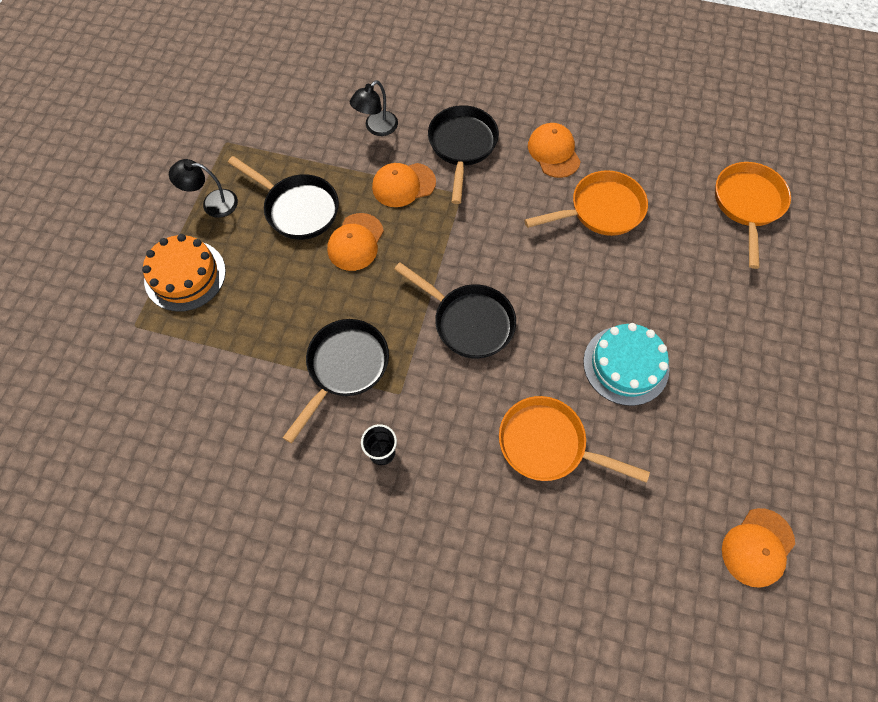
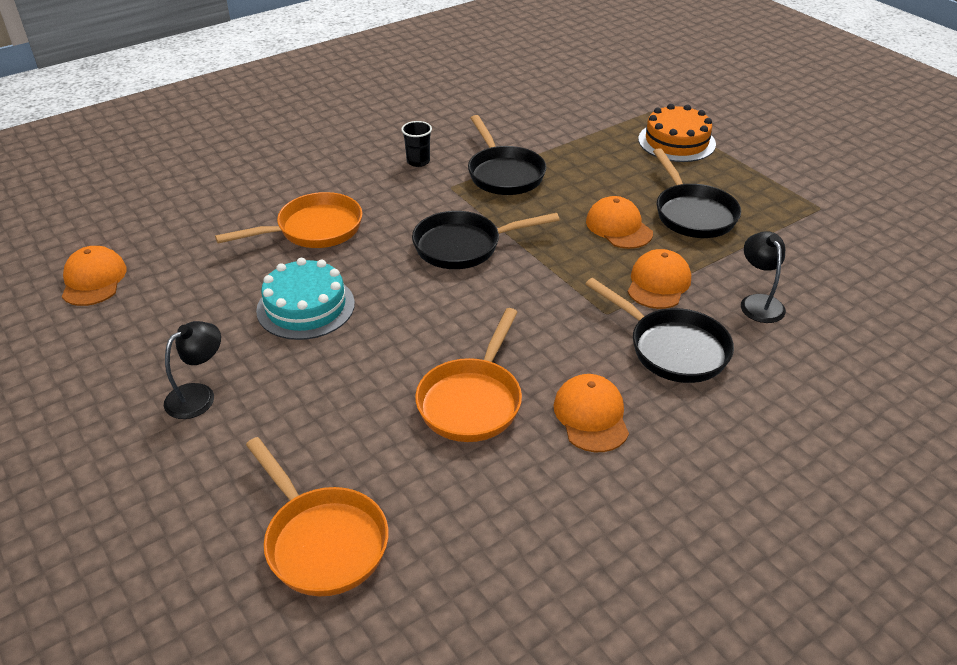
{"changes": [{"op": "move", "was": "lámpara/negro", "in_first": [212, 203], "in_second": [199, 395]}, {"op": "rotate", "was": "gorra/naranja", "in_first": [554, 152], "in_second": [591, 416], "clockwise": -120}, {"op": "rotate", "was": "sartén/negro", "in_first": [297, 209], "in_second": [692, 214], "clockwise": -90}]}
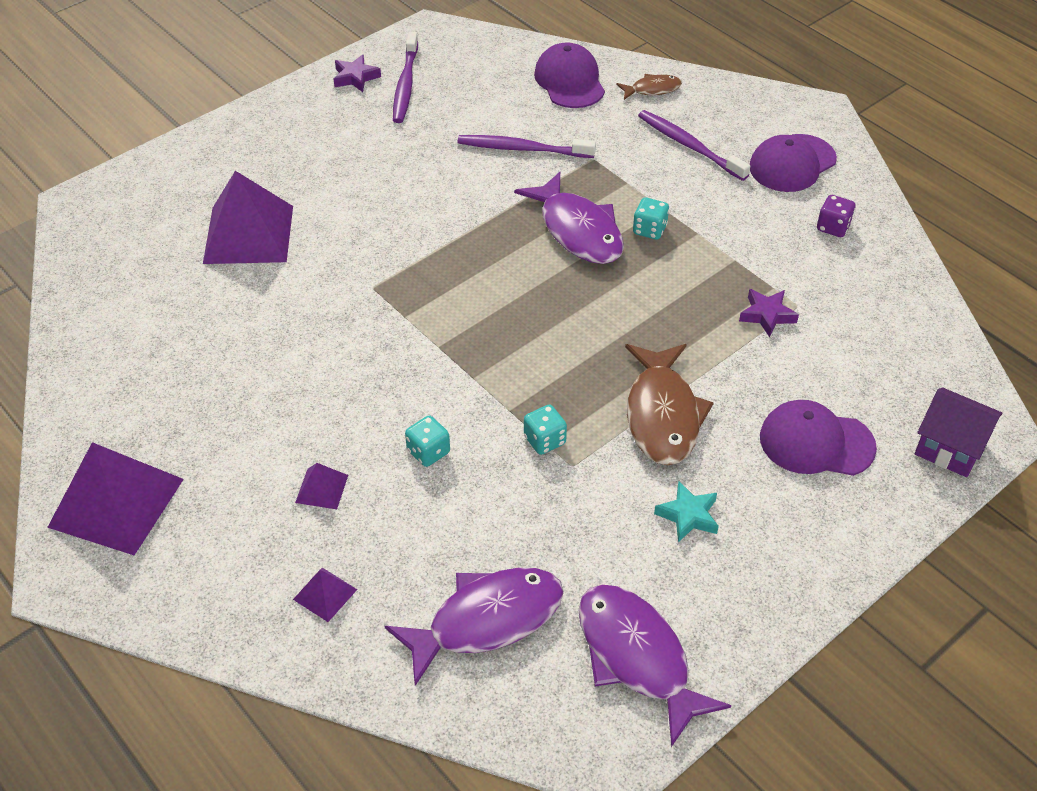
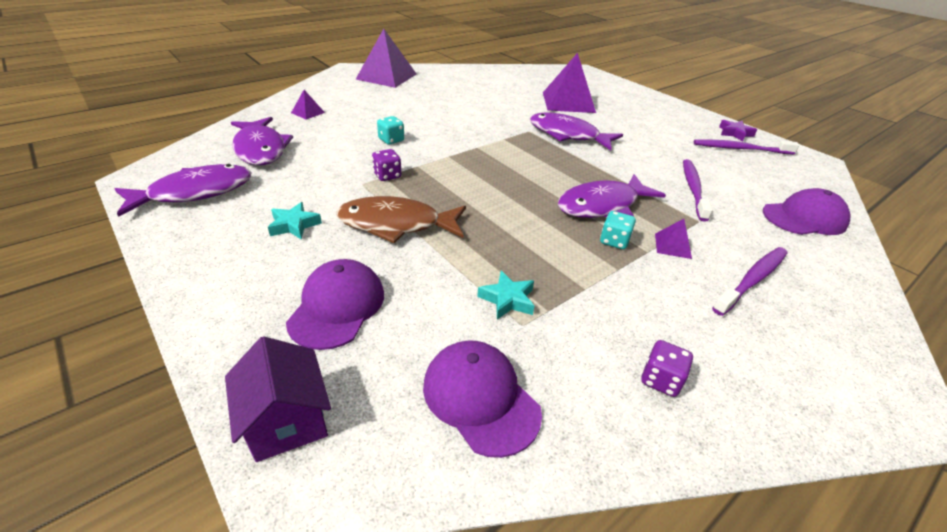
{"changes": [{"op": "rotate", "was": "casa/morado", "in_first": [950, 447], "in_second": [287, 421], "clockwise": -60}, {"op": "recolor", "was": "dado/turquesa", "now": "dado/morado", "in_first": [544, 440], "in_second": [387, 175]}, {"op": "move", "was": "gorra/morado", "in_first": [792, 163], "in_second": [480, 398]}, {"op": "recolor", "was": "estrella/morado", "now": "estrella/turquesa", "in_first": [767, 315], "in_second": [507, 299]}, {"op": "insert", "now": "pez/morado", "in_second": [567, 135]}, {"op": "move", "was": "pirámide/morado", "in_first": [322, 488], "in_second": [673, 246]}, {"op": "delete", "was": "pez/marrón", "in_first": [652, 89]}]}
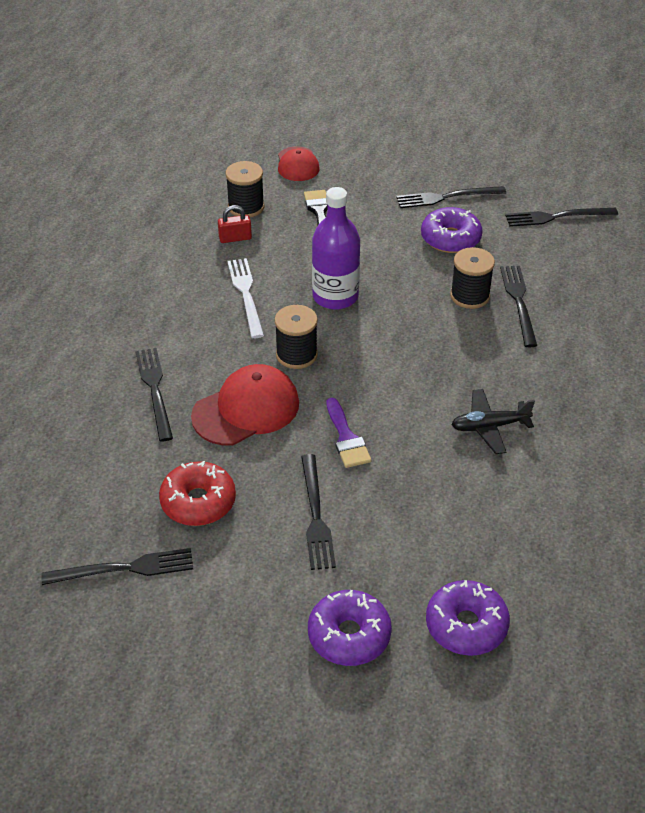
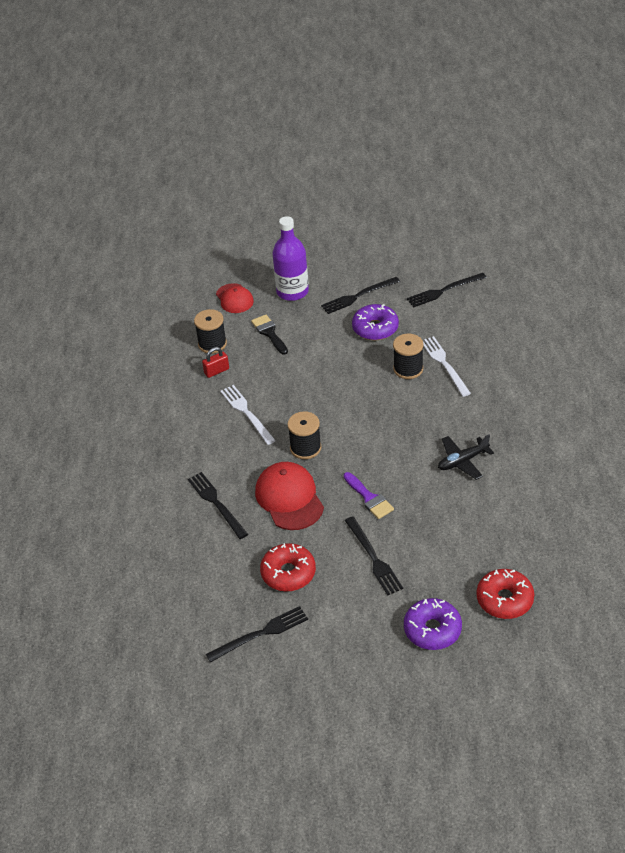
{"changes": [{"op": "rotate", "was": "gorra/rojo", "in_first": [246, 409], "in_second": [289, 498], "clockwise": -60}, {"op": "move", "was": "botella/morado", "in_first": [335, 296], "in_second": [292, 291]}, {"op": "recolor", "was": "tenedor/negro", "now": "tenedor/blanco", "in_first": [519, 302], "in_second": [444, 364]}, {"op": "recolor", "was": "rosquilla/morado", "now": "rosquilla/rojo", "in_first": [466, 625], "in_second": [504, 599]}]}
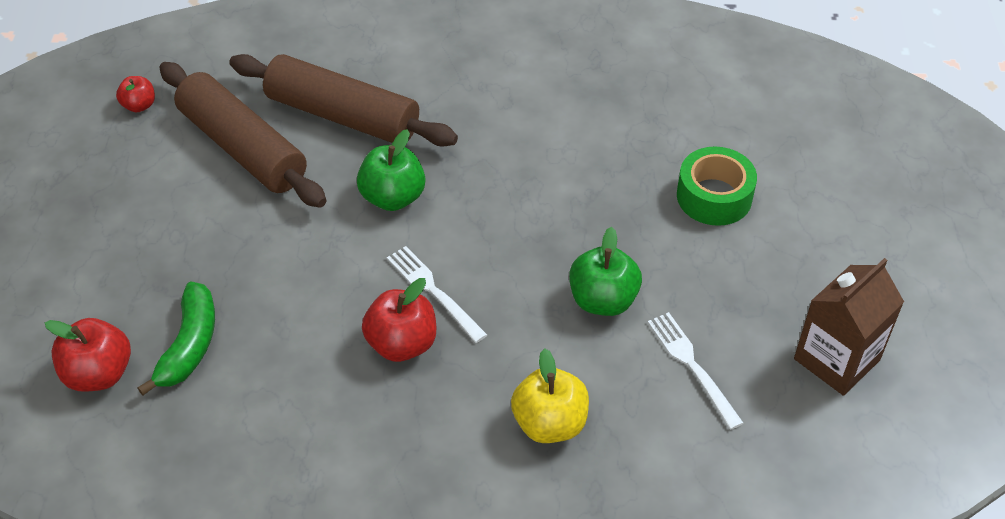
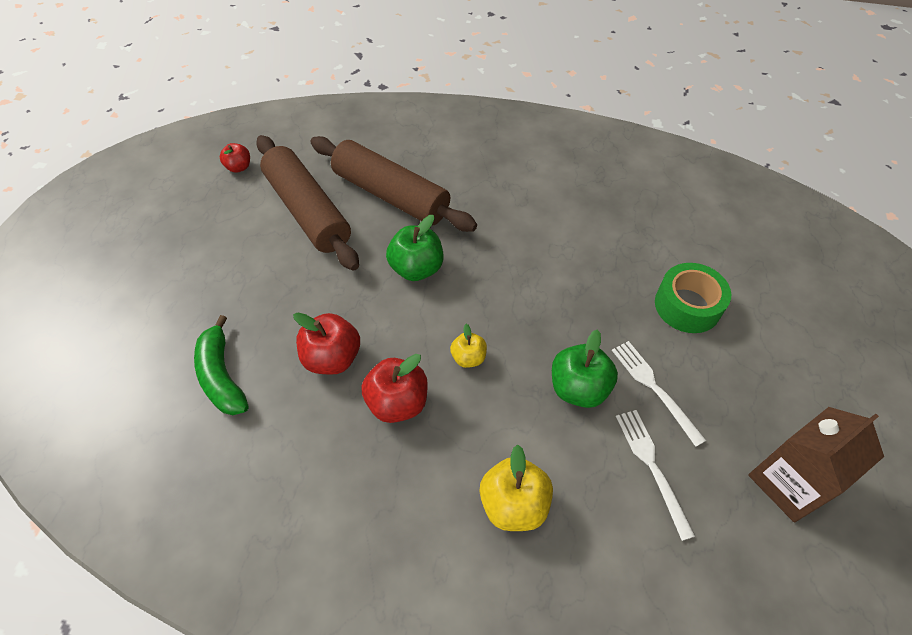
{"changes": [{"op": "rotate", "was": "plátano/verde", "in_first": [189, 345], "in_second": [222, 376], "clockwise": 135}, {"op": "move", "was": "manzana/rojo", "in_first": [99, 373], "in_second": [332, 358]}, {"op": "insert", "now": "manzana/amarillo", "in_second": [468, 358]}, {"op": "move", "was": "tenedor/blanco", "in_first": [433, 291], "in_second": [654, 388]}]}
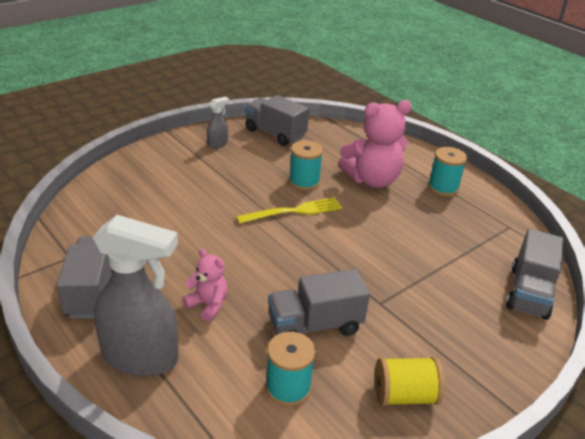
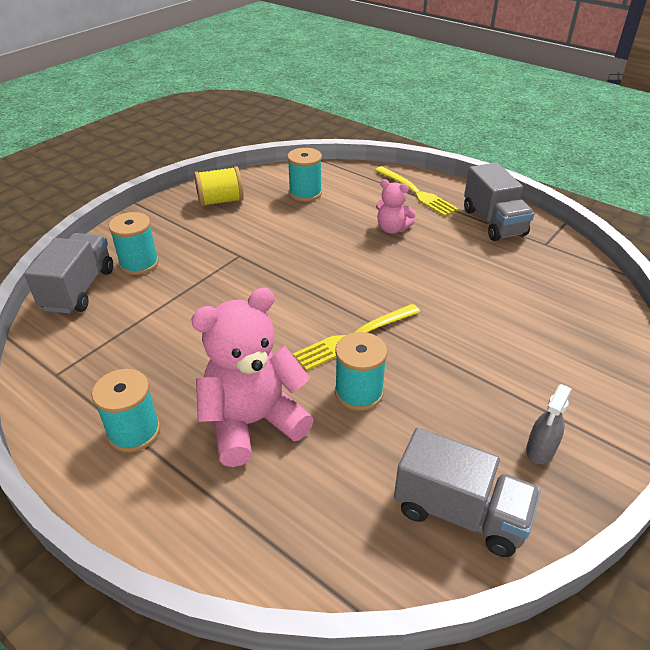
{"changes": [{"op": "insert", "now": "carrete/turquesa", "in_second": [139, 263]}, {"op": "replace", "was": "pulverizador/gris", "now": "tenedor/amarillo", "in_first": [141, 357], "in_second": [417, 192]}, {"op": "delete", "was": "camión/gris", "in_first": [315, 325]}]}
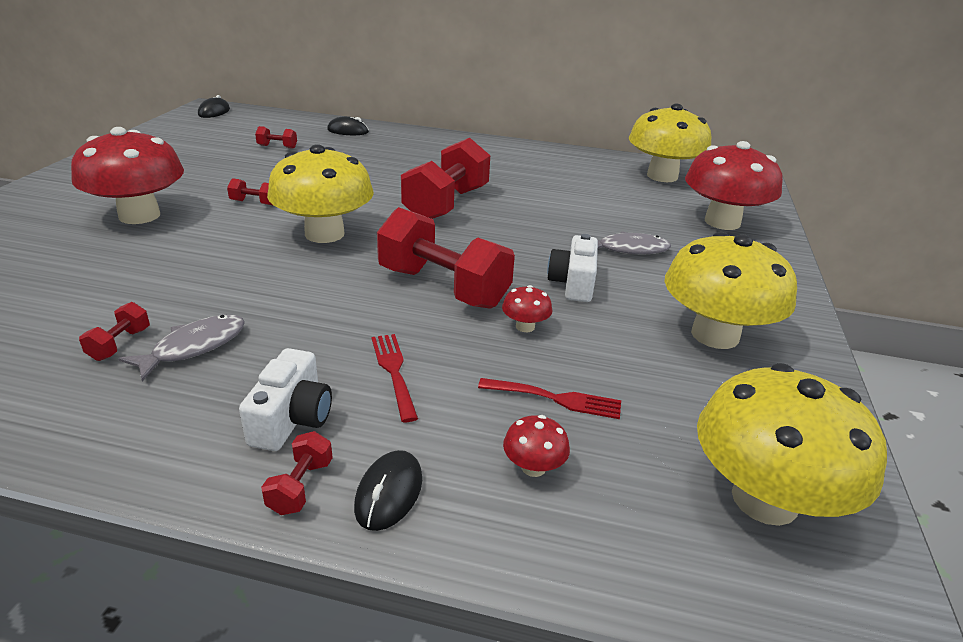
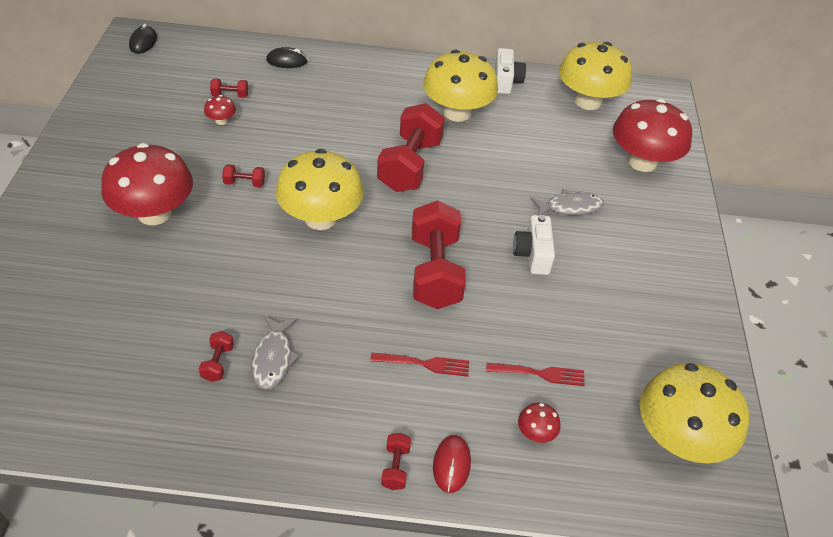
{"changes": [{"op": "move", "was": "seta/rojo", "in_first": [525, 326], "in_second": [221, 121]}, {"op": "rotate", "was": "pez/gris", "in_first": [194, 347], "in_second": [273, 358], "clockwise": 150}, {"op": "rotate", "was": "tenedor/rojo", "in_first": [394, 372], "in_second": [424, 364], "clockwise": 120}, {"op": "rotate", "was": "mancuerna/rojo", "in_first": [443, 287], "in_second": [435, 271], "clockwise": 60}, {"op": "move", "was": "seta/amarillo", "in_first": [715, 335], "in_second": [457, 112]}, {"op": "recolor", "was": "ratón/negro", "now": "ratón/rojo", "in_first": [389, 493], "in_second": [451, 465]}, {"op": "move", "was": "cámara/blanco", "in_first": [292, 419], "in_second": [506, 81]}]}
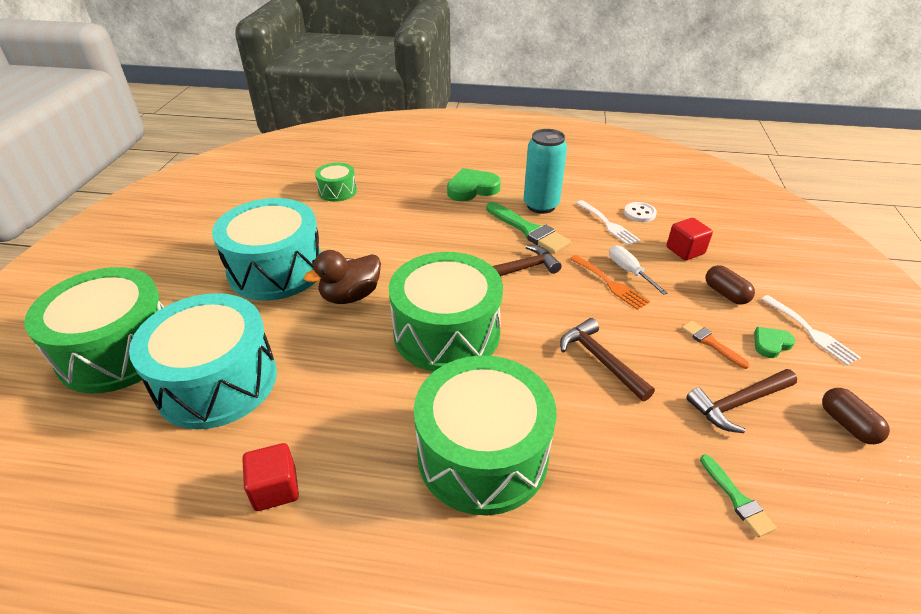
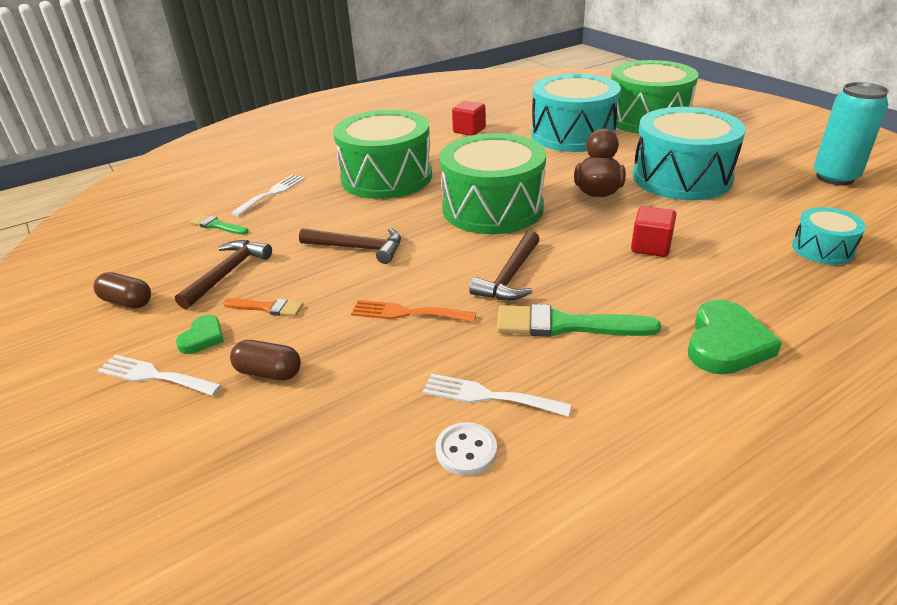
{"changes": [{"op": "insert", "now": "tenedor/blanco", "in_second": [272, 193]}, {"op": "move", "was": "cubo/rojo", "in_first": [685, 250], "in_second": [650, 247]}, {"op": "recolor", "was": "tambor/verde", "now": "tambor/turquesa", "in_first": [337, 191], "in_second": [822, 249]}, {"op": "move", "was": "lata/turquesa", "in_first": [541, 205], "in_second": [835, 177]}, {"op": "delete", "was": "destornillador/blanco", "in_first": [629, 271]}]}
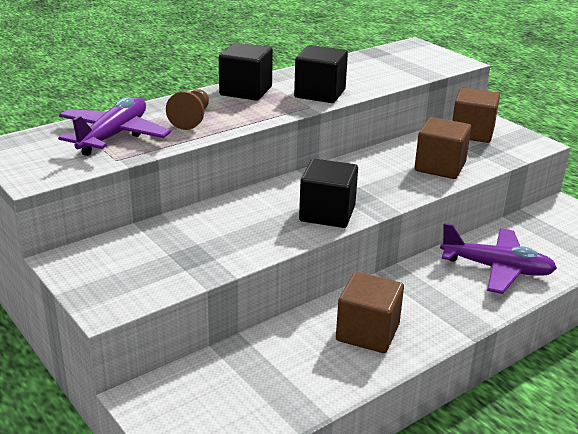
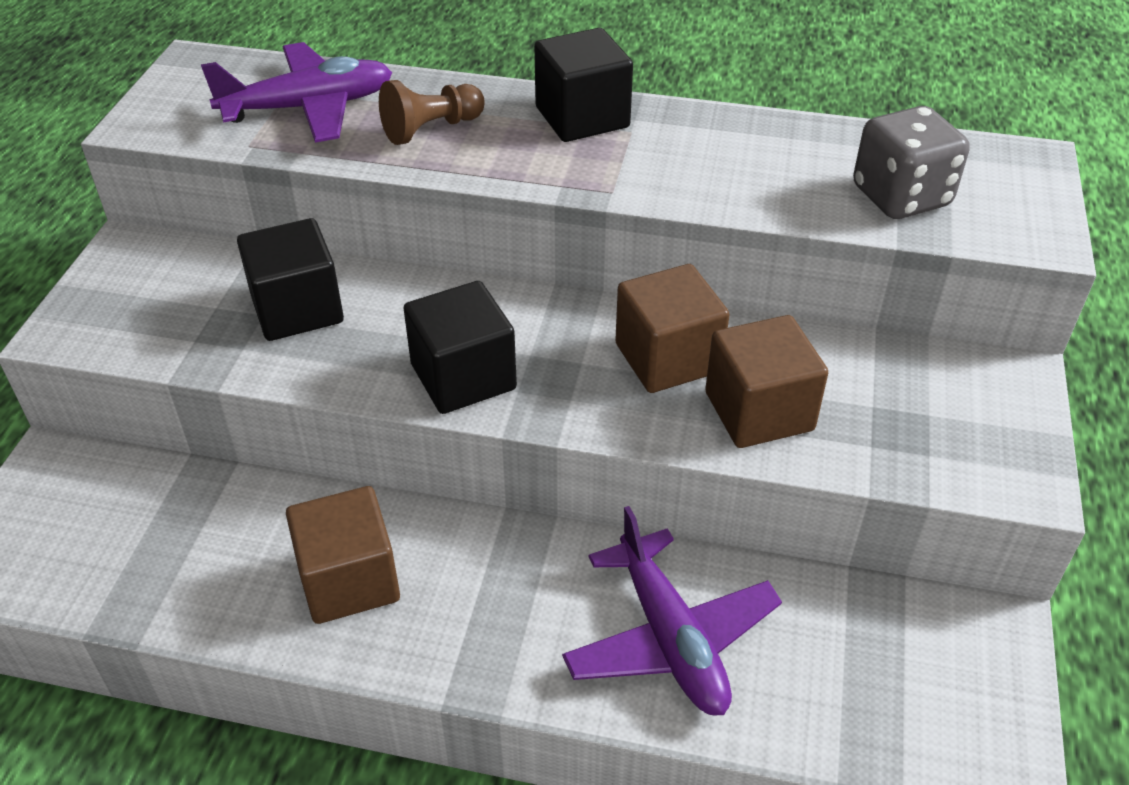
{"changes": [{"op": "move", "was": "cubo/negro", "in_first": [320, 93], "in_second": [297, 309]}, {"op": "move", "was": "cubo/marrón", "in_first": [472, 133], "in_second": [667, 358]}, {"op": "insert", "now": "dado/gris", "in_second": [901, 197]}]}
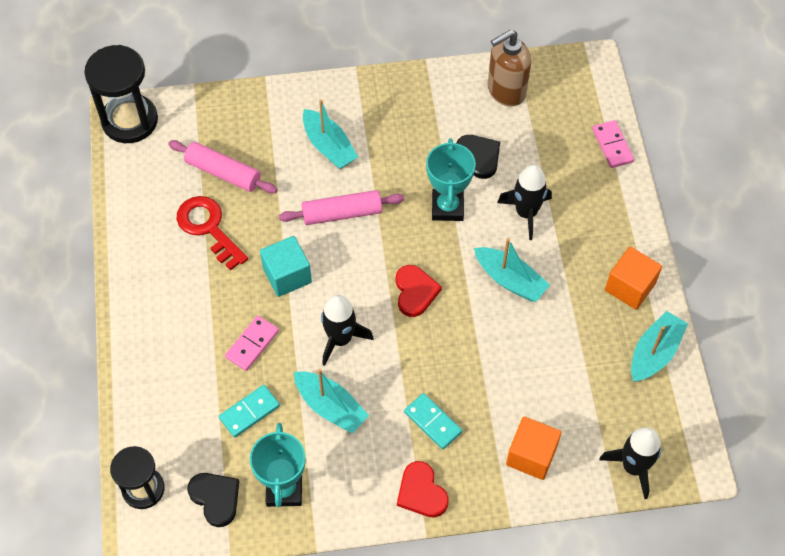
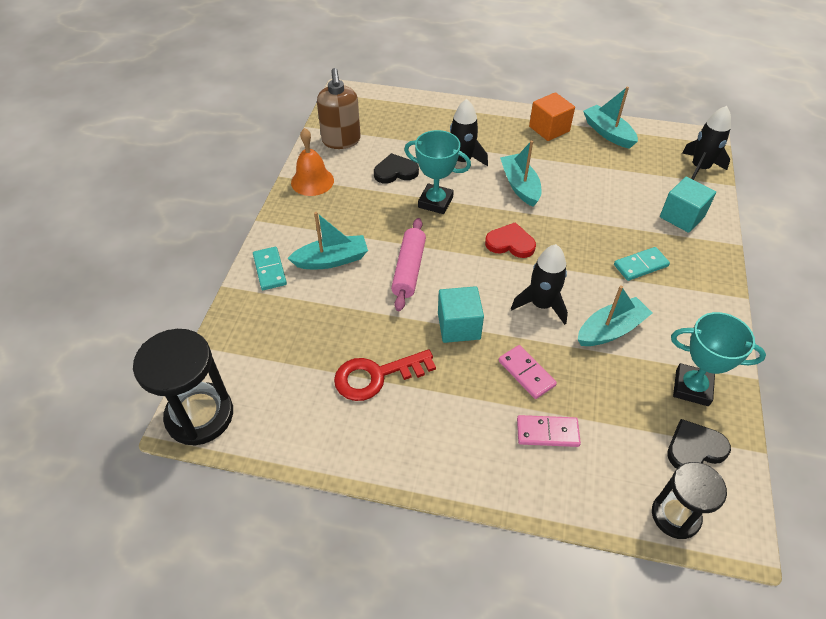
{"changes": [{"op": "move", "was": "ficha de dominó/turquesa", "in_first": [249, 412], "in_second": [269, 270]}, {"op": "insert", "now": "campana/naranja", "in_second": [312, 181]}, {"op": "rotate", "was": "barco/turquesa", "in_first": [510, 280], "in_second": [520, 186], "clockwise": -75}, {"op": "move", "was": "ficha de dominó/rosa", "in_first": [612, 145], "in_second": [547, 432]}, {"op": "recolor", "was": "cubo/naranja", "now": "cubo/turquesa", "in_first": [531, 455], "in_second": [682, 217]}, {"op": "delete", "was": "rodillo/rosa", "in_first": [223, 172]}, {"op": "delete", "was": "corazón/rojo", "in_first": [421, 492]}]}
